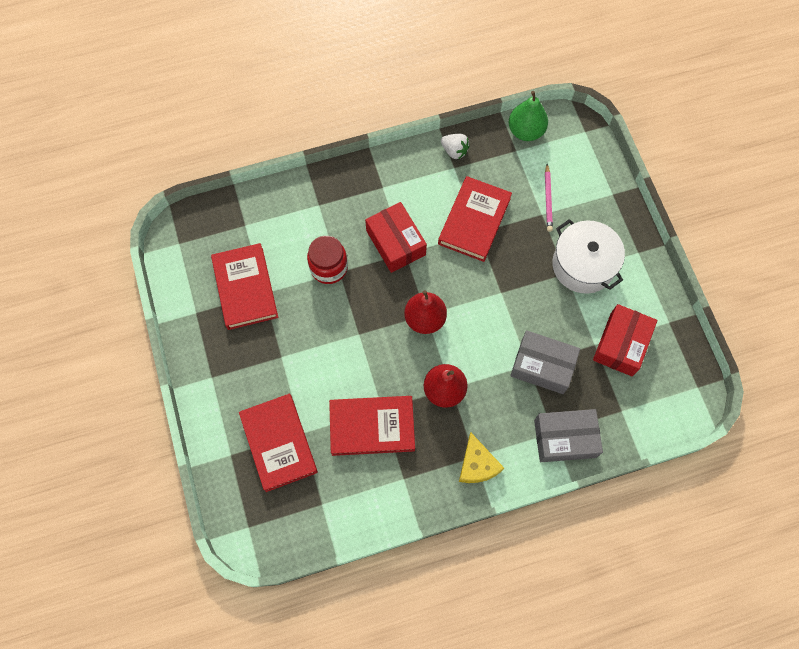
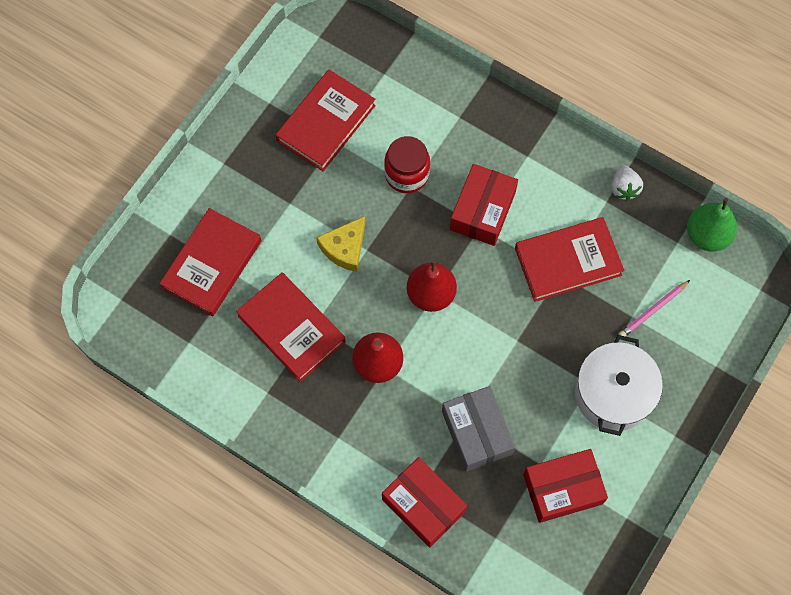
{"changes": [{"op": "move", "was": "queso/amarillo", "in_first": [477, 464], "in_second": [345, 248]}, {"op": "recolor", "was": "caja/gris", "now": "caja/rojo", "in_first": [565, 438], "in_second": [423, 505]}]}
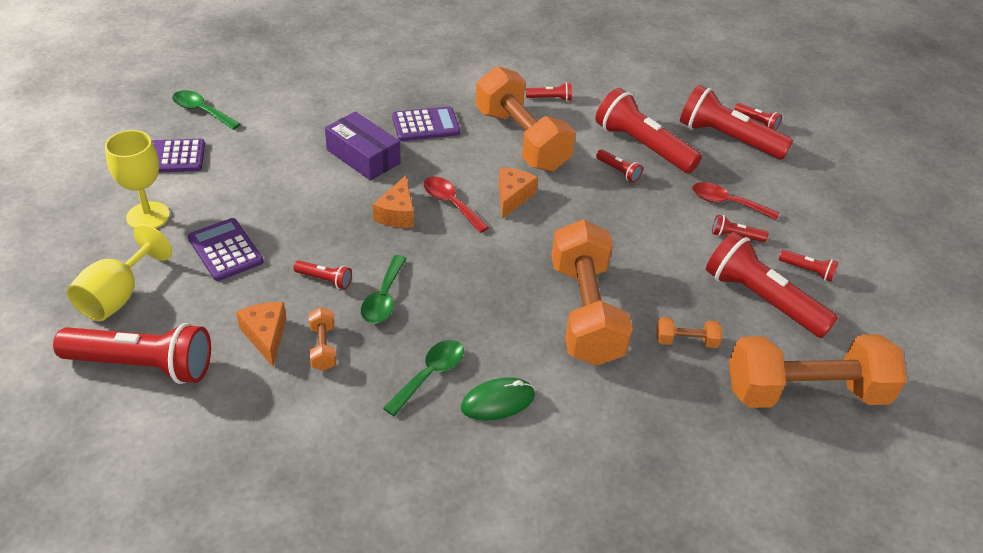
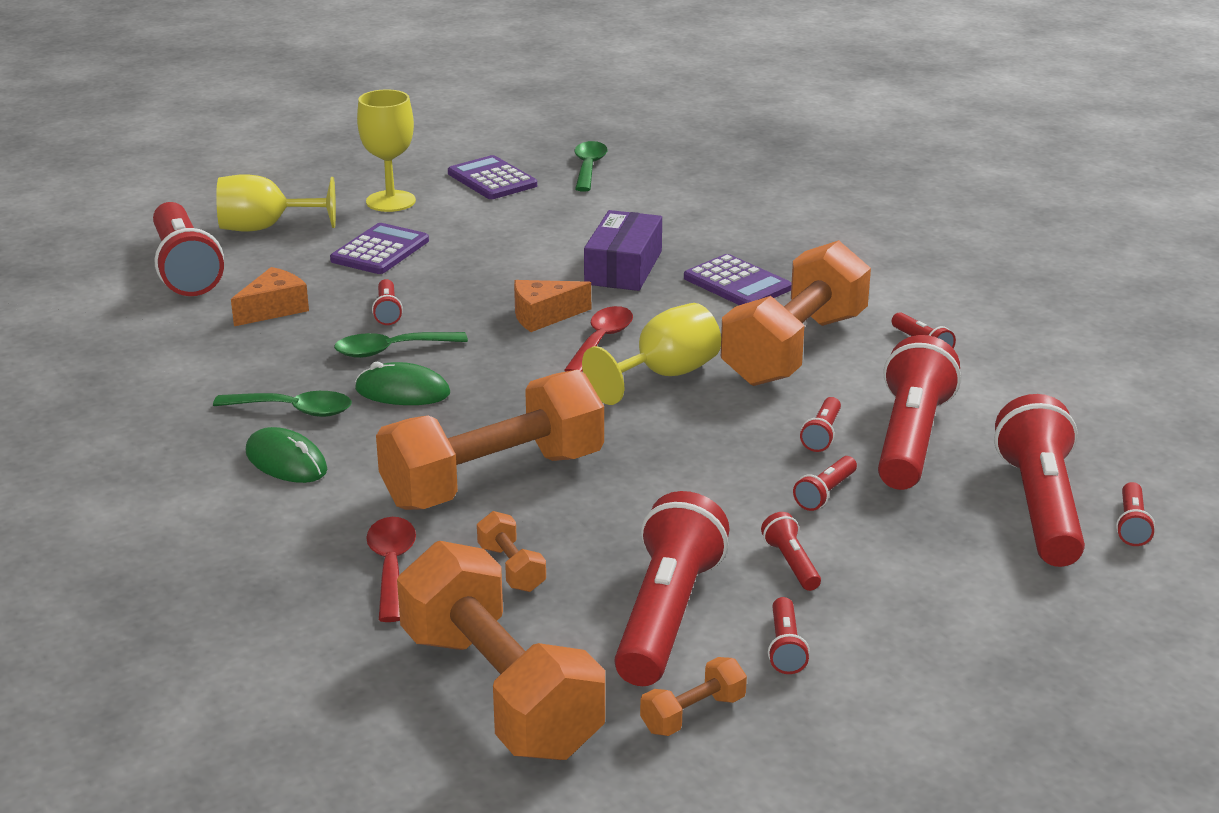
{"changes": [{"op": "insert", "now": "ratón/verde", "in_second": [402, 391]}, {"op": "move", "was": "cuchara/rojo", "in_first": [726, 203], "in_second": [391, 566]}, {"op": "replace", "was": "queso/naranja", "now": "copa/amarillo", "in_first": [512, 197], "in_second": [664, 375]}, {"op": "move", "was": "mancuerna/naranja", "in_first": [323, 347], "in_second": [693, 714]}, {"op": "insert", "now": "lámpara de mano/rojo", "in_second": [825, 493]}]}
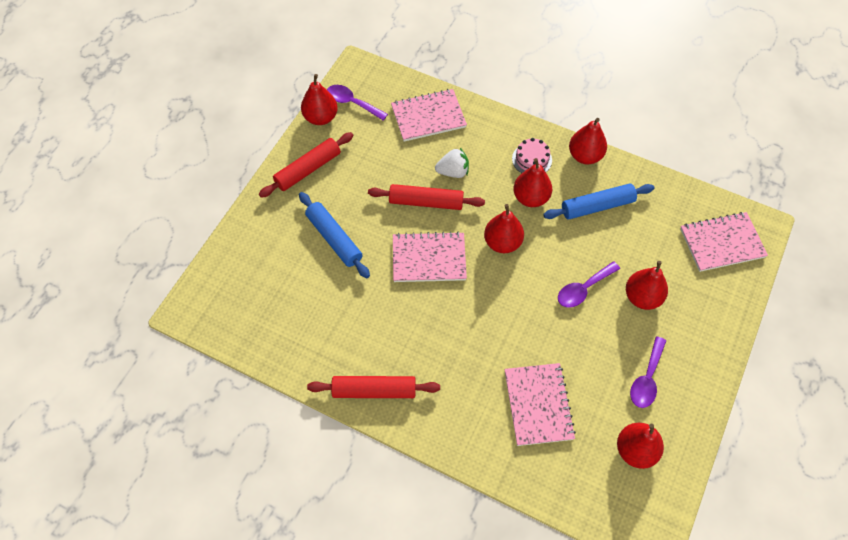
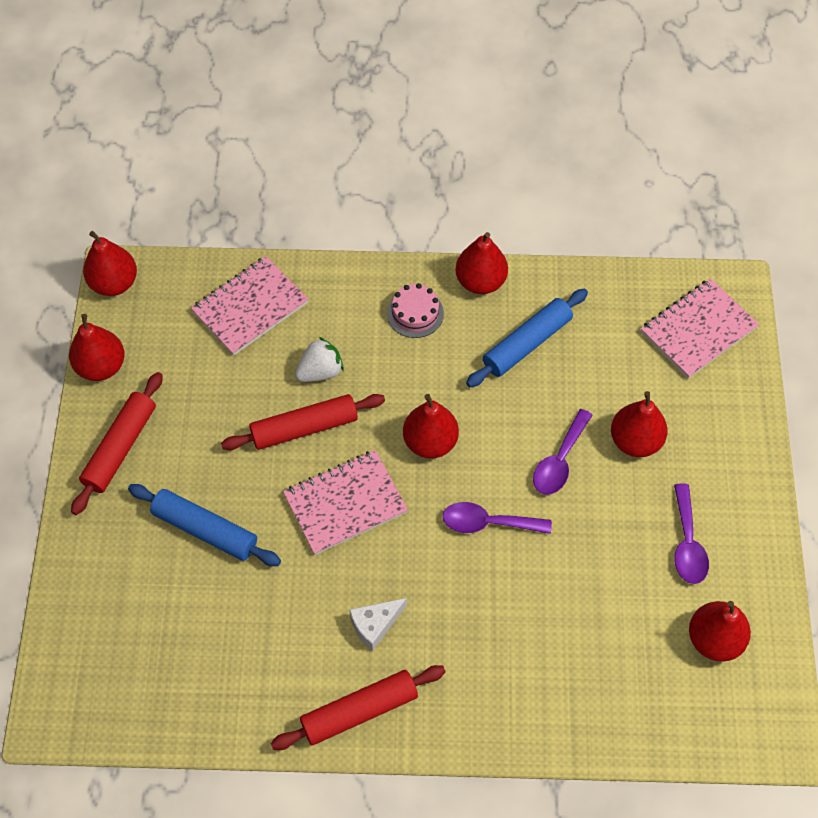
{"changes": [{"op": "move", "was": "pera/rojo", "in_first": [530, 198], "in_second": [114, 283]}, {"op": "insert", "now": "queso/blanco", "in_second": [375, 625]}, {"op": "move", "was": "cuchara/morado", "in_first": [352, 103], "in_second": [487, 523]}, {"op": "delete", "was": "cuaderno/rosa", "in_first": [538, 405]}]}
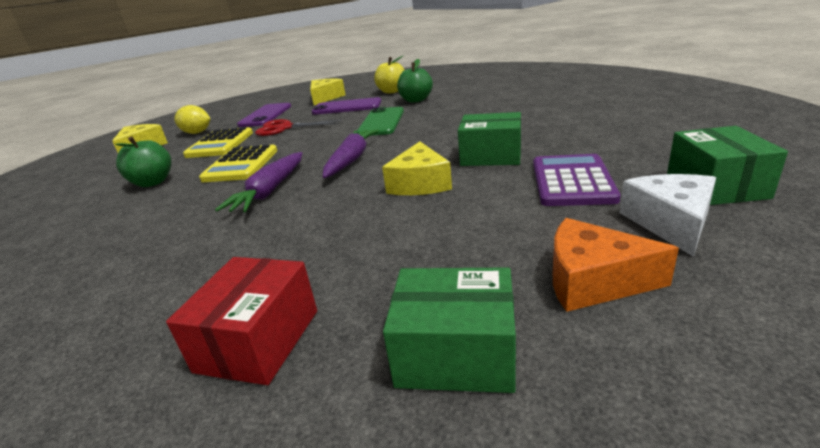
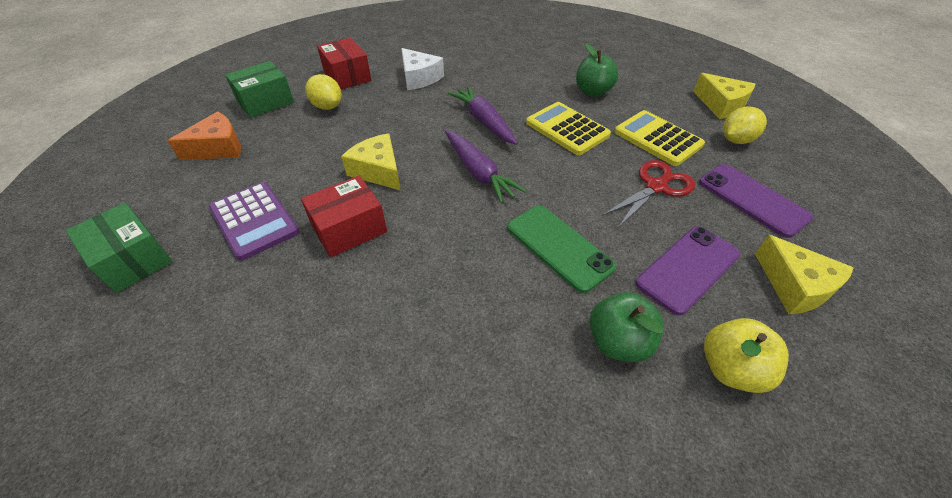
{"changes": [{"op": "recolor", "was": "caja/verde", "now": "caja/rojo", "in_first": [491, 156], "in_second": [349, 229]}, {"op": "insert", "now": "limón/amarillo", "in_second": [327, 106]}, {"op": "move", "was": "queso/blanco", "in_first": [670, 223], "in_second": [419, 78]}]}
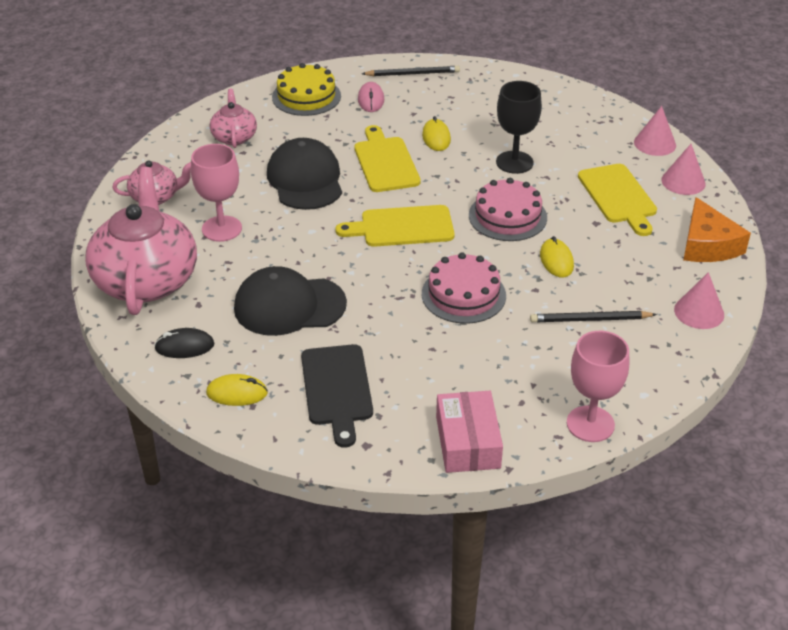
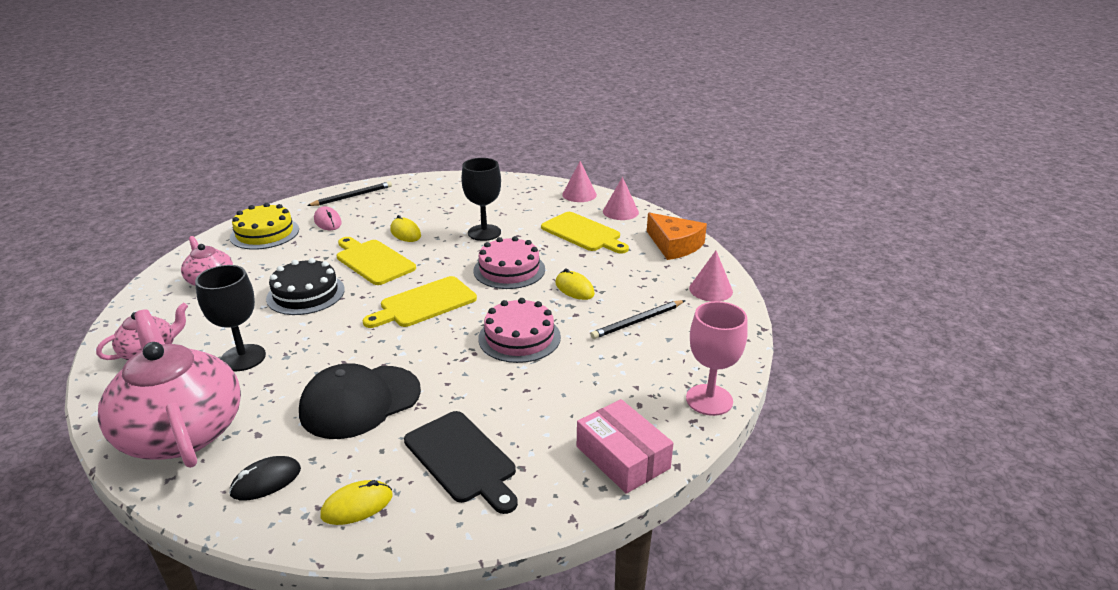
{"changes": [{"op": "recolor", "was": "copa/rosa", "now": "copa/negro", "in_first": [222, 229], "in_second": [243, 358]}, {"op": "replace", "was": "gorra/negro", "now": "tarta/negro", "in_first": [305, 180], "in_second": [305, 294]}]}
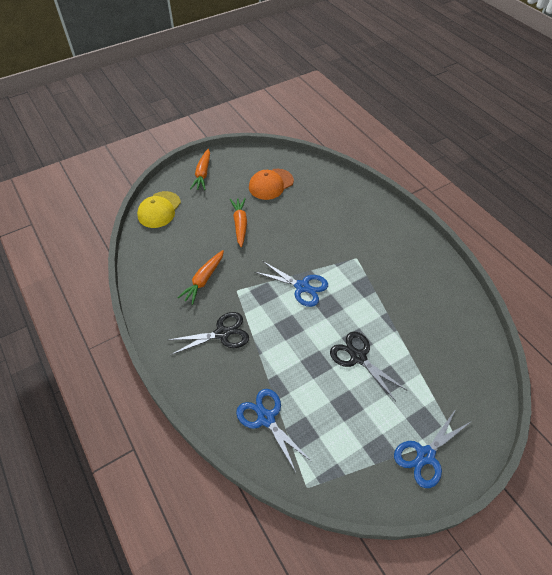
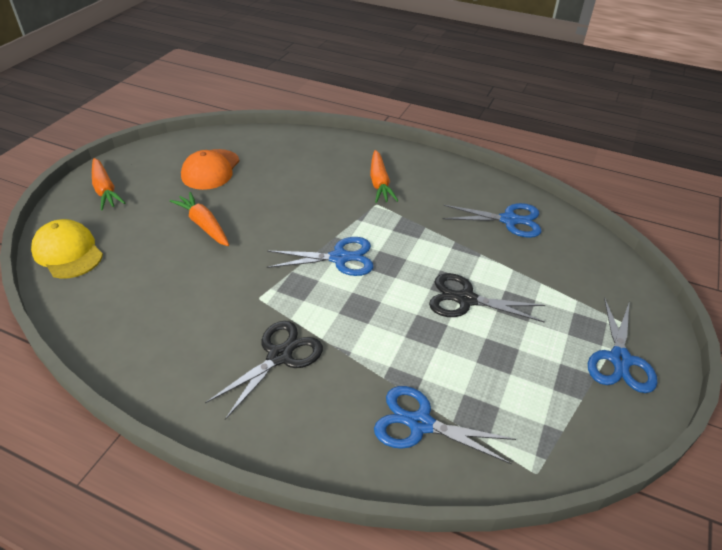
{"changes": [{"op": "rotate", "was": "gorra/amarillo", "in_first": [159, 210], "in_second": [68, 252], "clockwise": 150}, {"op": "move", "was": "zanahoria/naranja", "in_first": [203, 280], "in_second": [379, 183]}, {"op": "insert", "now": "tijeras/azul", "in_second": [509, 220]}]}
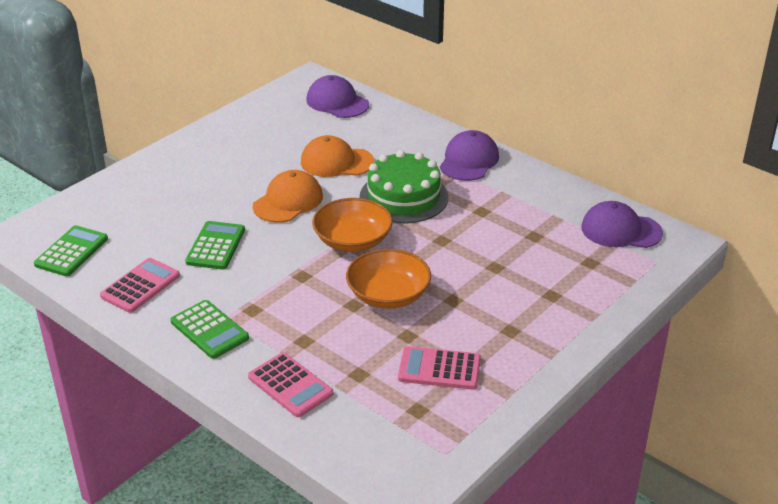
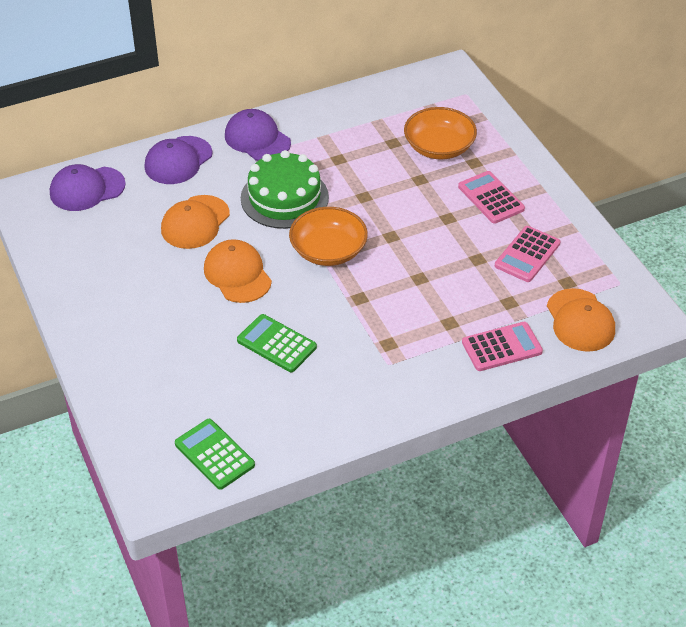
{"changes": [{"op": "move", "was": "gorra/morado", "in_first": [621, 230], "in_second": [178, 160]}, {"op": "move", "was": "cuenco/naranja", "in_first": [388, 295], "in_second": [439, 147]}, {"op": "move", "was": "calculadora/rosa", "in_first": [140, 286], "in_second": [491, 198]}, {"op": "insert", "now": "gorra/naranja", "in_second": [580, 320]}, {"op": "delete", "was": "calculadora/verde", "in_first": [209, 330]}]}
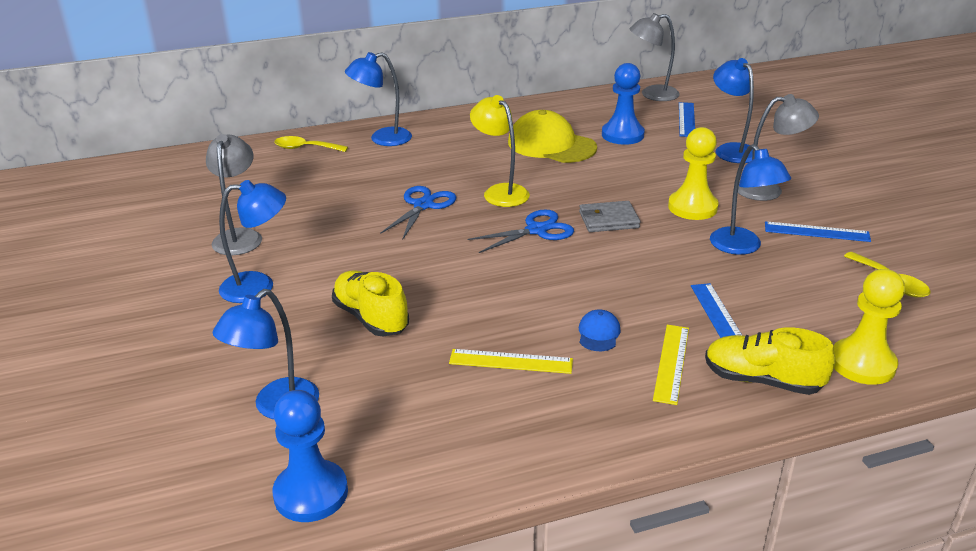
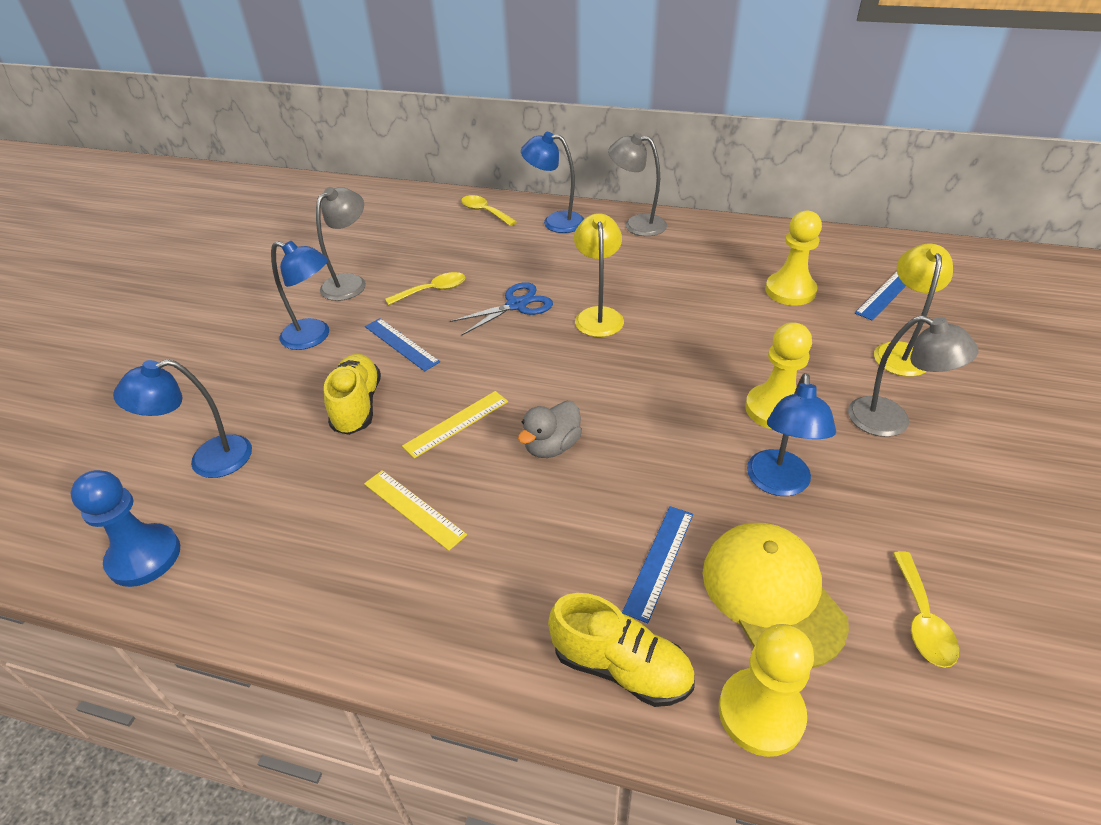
{"changes": [{"op": "move", "was": "regla/azul", "in_first": [816, 232], "in_second": [401, 344]}, {"op": "insert", "now": "cuchara/amarillo", "in_second": [433, 290]}, {"op": "move", "was": "regla/amarillo", "in_first": [671, 363], "in_second": [456, 423]}, {"op": "insert", "now": "pato/gris", "in_second": [552, 446]}, {"op": "rotate", "was": "zapato/amarillo", "in_first": [762, 380], "in_second": [621, 667], "clockwise": 150}, {"op": "move", "was": "lámpara/gris", "in_first": [652, 94], "in_second": [637, 224]}, {"op": "move", "was": "gorra/amarillo", "in_first": [551, 145], "in_second": [772, 594]}, {"op": "recolor", "was": "peón/azul", "now": "peón/amarillo", "in_first": [622, 135], "in_second": [790, 291]}, {"op": "recolor", "was": "lámpara/azul", "now": "lámpara/amarillo", "in_first": [731, 150], "in_second": [899, 352]}, {"op": "delete", "was": "tijeras/azul", "in_first": [537, 230]}, {"op": "delete", "was": "cartera/gris", "in_first": [608, 220]}, {"op": "delete", "was": "gorra/azul", "in_first": [599, 333]}]}
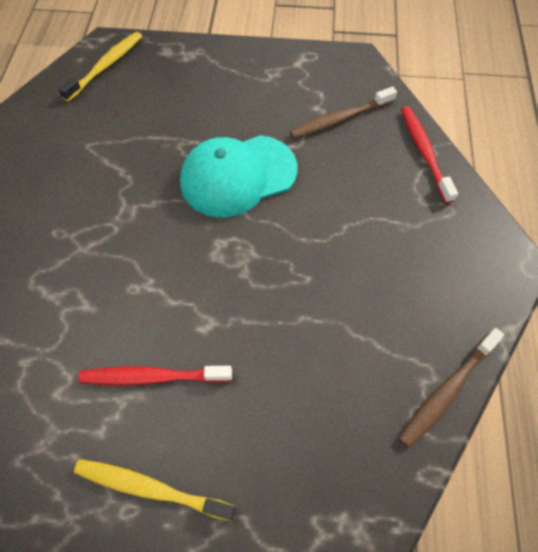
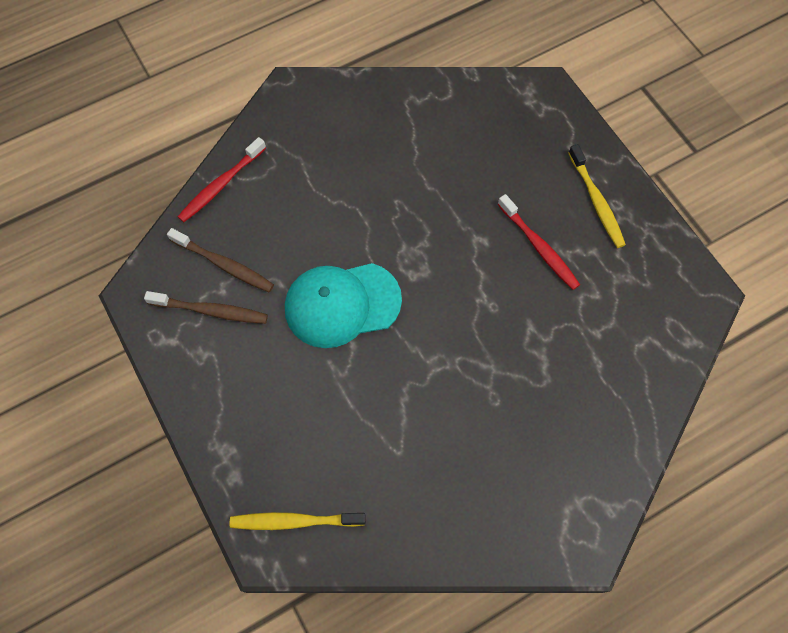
{"changes": [{"op": "move", "was": "cepillo de dientes/marrón", "in_first": [447, 390], "in_second": [211, 311]}, {"op": "rotate", "was": "gorra/turquesa", "in_first": [238, 176], "in_second": [342, 304], "clockwise": 135}]}
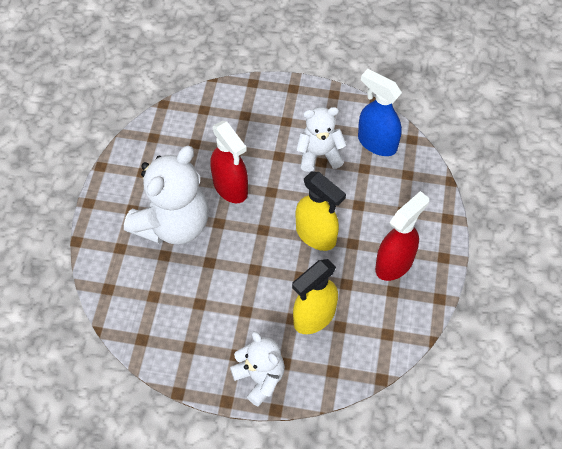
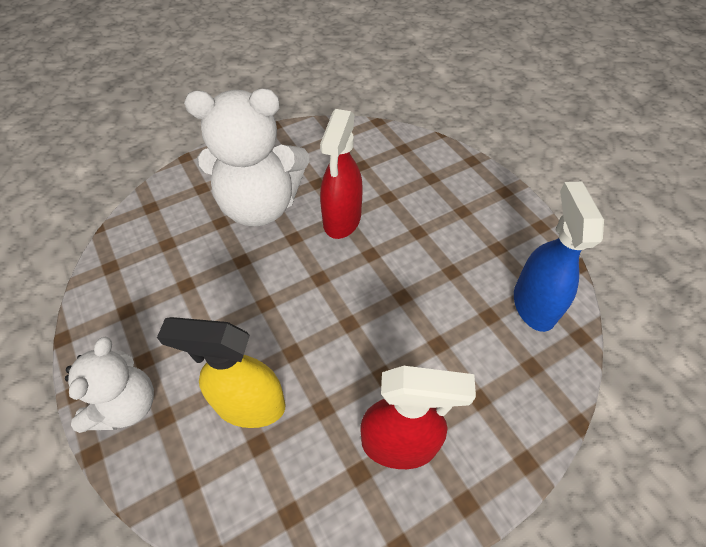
{"changes": [{"op": "delete", "was": "osito/blanco", "in_first": [319, 154]}, {"op": "delete", "was": "pulverizador/amarillo", "in_first": [316, 235]}]}
